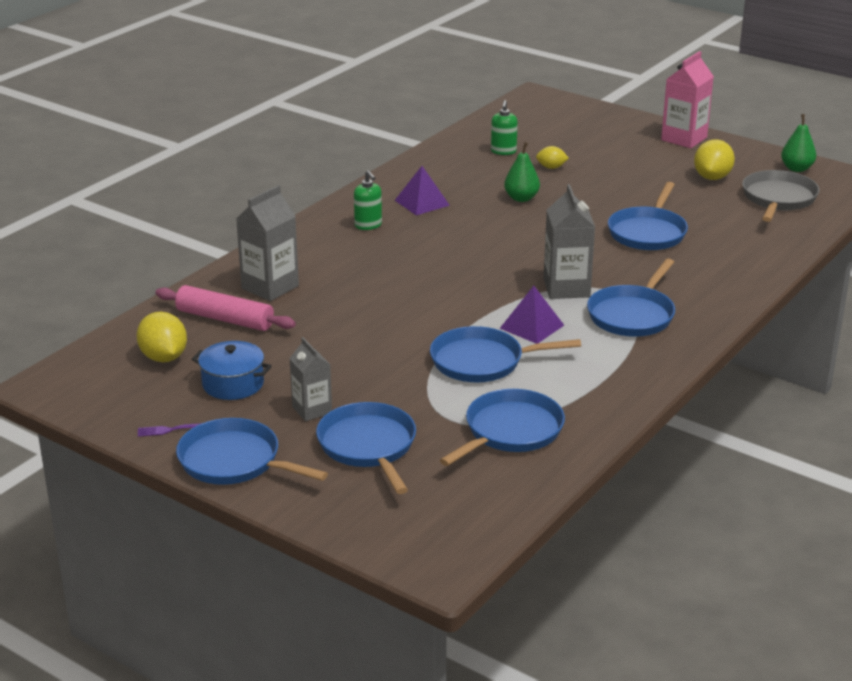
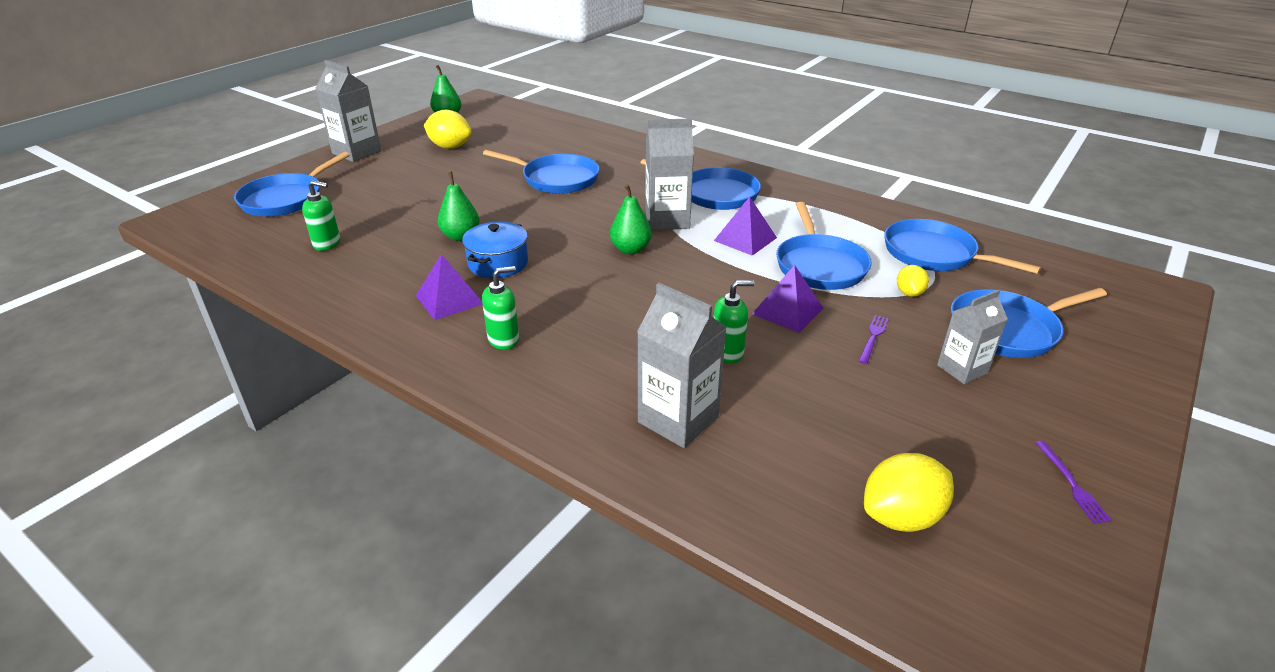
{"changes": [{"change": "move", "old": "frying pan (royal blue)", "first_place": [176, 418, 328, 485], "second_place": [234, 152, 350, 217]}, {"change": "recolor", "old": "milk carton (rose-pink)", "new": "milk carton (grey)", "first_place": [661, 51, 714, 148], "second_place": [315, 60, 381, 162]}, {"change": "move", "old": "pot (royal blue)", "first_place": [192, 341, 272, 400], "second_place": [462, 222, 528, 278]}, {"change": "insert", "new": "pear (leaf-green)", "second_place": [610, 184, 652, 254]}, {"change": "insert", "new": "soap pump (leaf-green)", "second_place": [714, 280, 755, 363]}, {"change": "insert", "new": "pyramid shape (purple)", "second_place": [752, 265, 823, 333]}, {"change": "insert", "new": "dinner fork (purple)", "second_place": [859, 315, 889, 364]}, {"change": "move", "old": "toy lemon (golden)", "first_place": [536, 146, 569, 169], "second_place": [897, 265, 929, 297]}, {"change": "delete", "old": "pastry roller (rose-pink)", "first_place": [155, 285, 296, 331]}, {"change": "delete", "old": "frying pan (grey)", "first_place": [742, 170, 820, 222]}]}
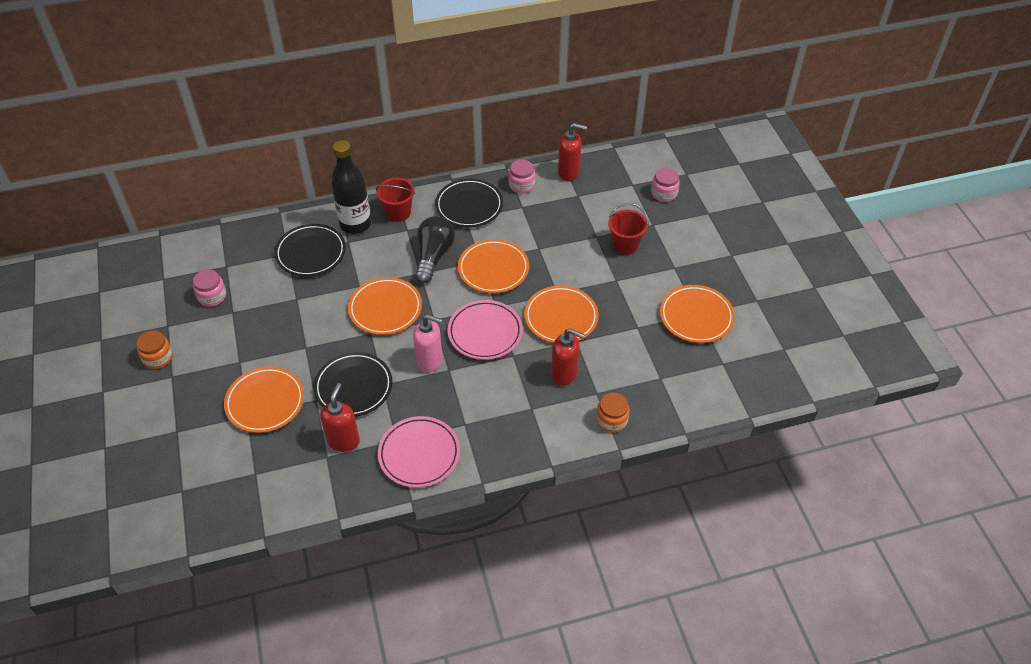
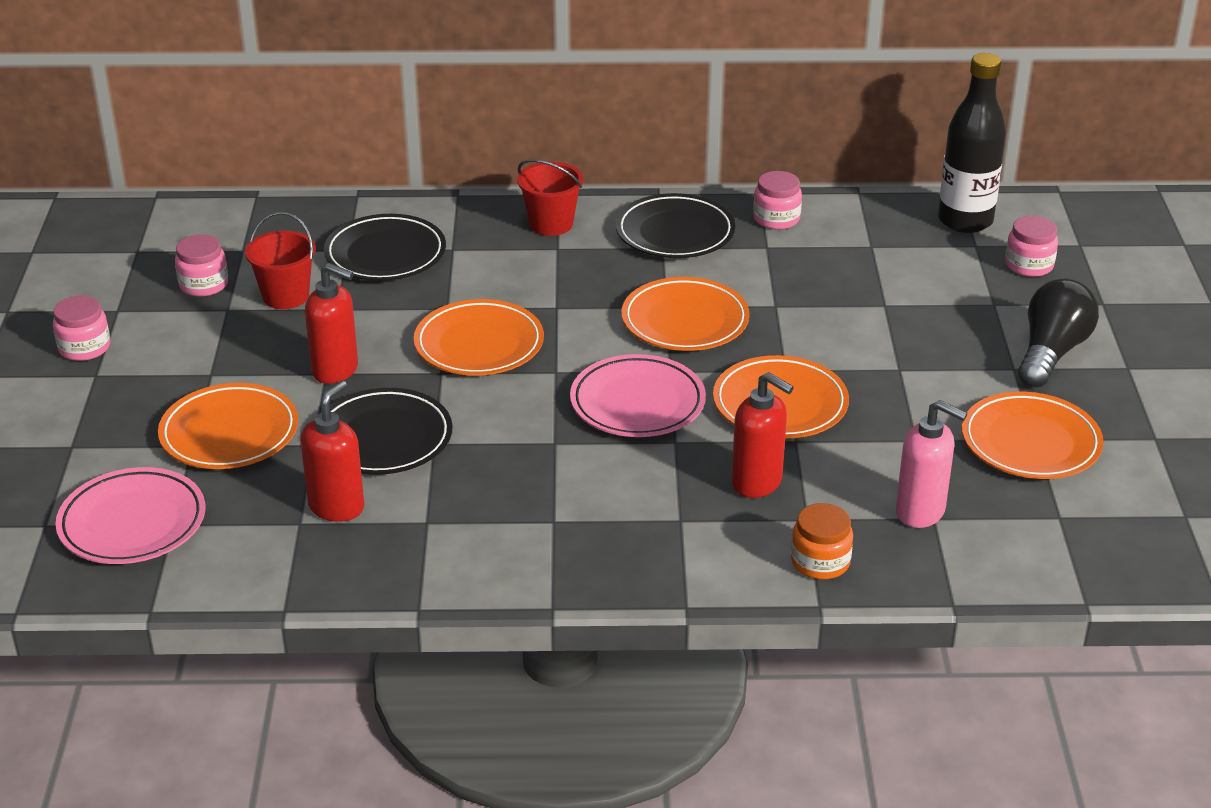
{"changes": [{"change": "recolor", "old": "jam jar (bright orange)", "new": "jam jar (rose-pink)", "first_place": [136, 330, 173, 369], "second_place": [53, 296, 110, 361]}, {"change": "move", "old": "flat dish (rose-pink)", "first_place": [378, 416, 460, 488], "second_place": [56, 467, 205, 564]}, {"change": "move", "old": "sand bucket (red)", "first_place": [608, 203, 648, 255], "second_place": [245, 212, 316, 309]}, {"change": "move", "old": "soap pump (red)", "first_place": [558, 123, 587, 181], "second_place": [305, 263, 358, 384]}, {"change": "move", "old": "soap pump (rose-pink)", "first_place": [413, 314, 443, 373], "second_place": [896, 400, 968, 528]}, {"change": "move", "old": "flask (jet-black)", "first_place": [331, 140, 371, 234], "second_place": [938, 53, 1006, 233]}, {"change": "move", "old": "bulb (jet-black)", "first_place": [415, 216, 455, 283], "second_place": [1018, 279, 1099, 388]}]}
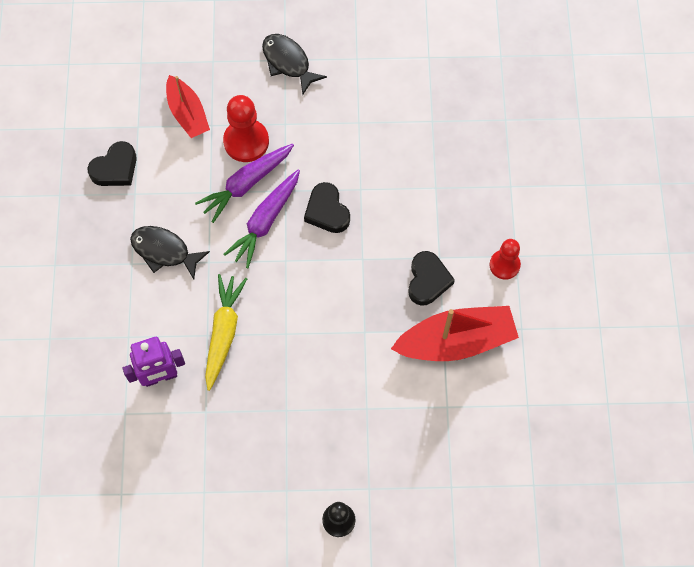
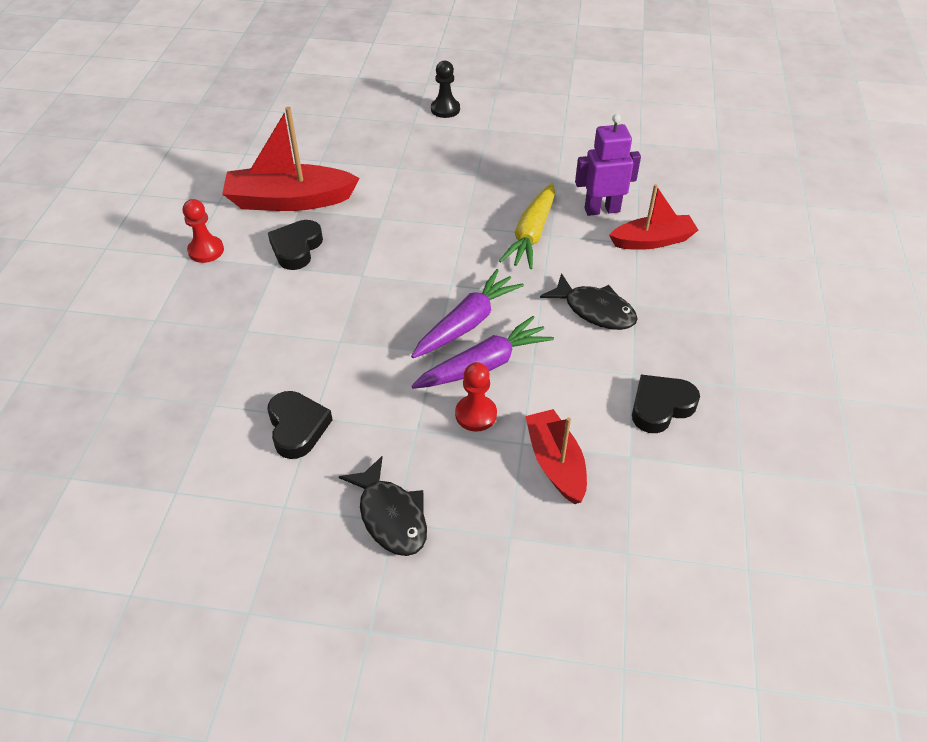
{"changes": [{"change": "move", "old": "heart (jet-black)", "first_place": [304, 182, 350, 233], "second_place": [267, 391, 333, 459]}, {"change": "resize", "old": "game pawn (red)", "first_place": [223, 95, 269, 162], "second_place": [455, 362, 497, 431], "factor": 0.65}, {"change": "insert", "new": "toy boat (red)", "second_place": [609, 184, 698, 250]}]}
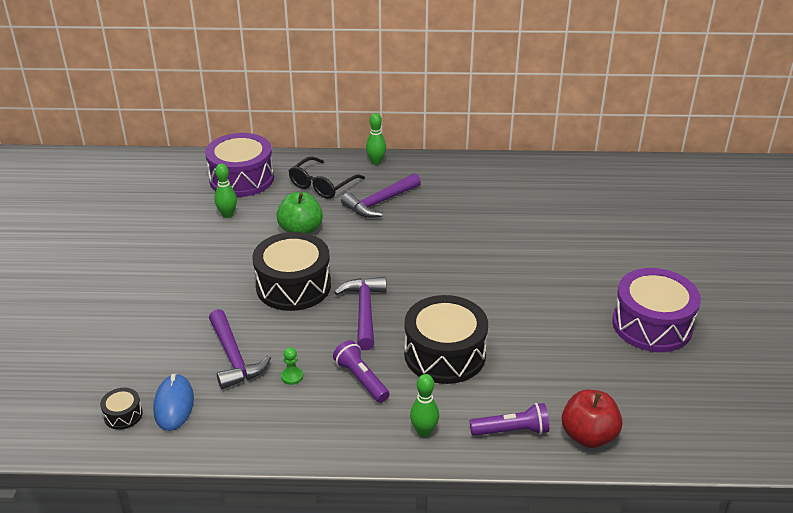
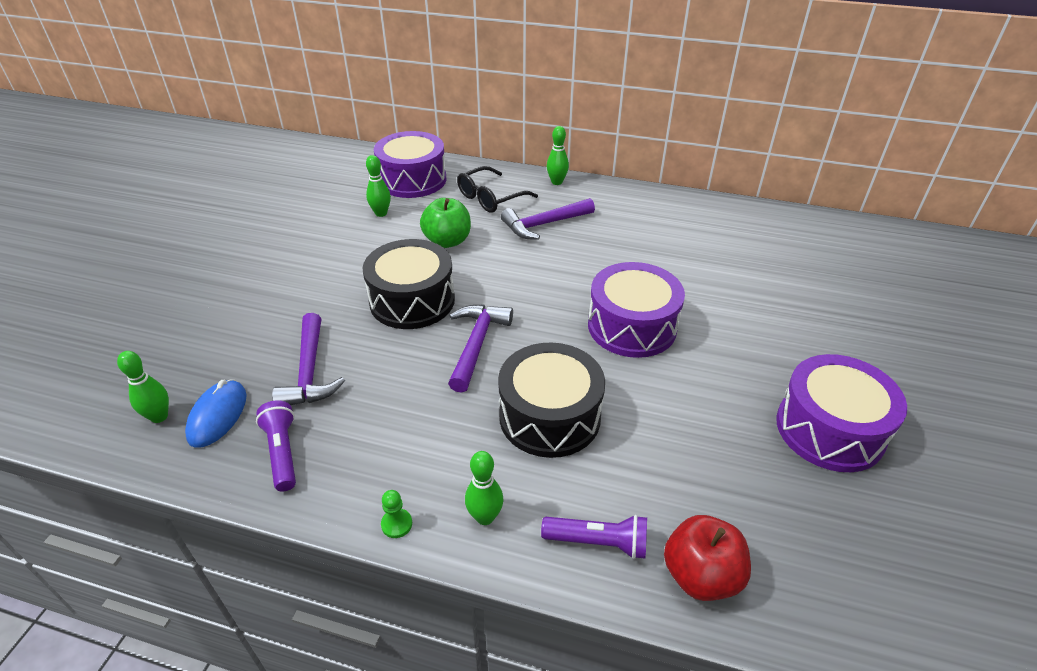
{"changes": [{"change": "replace", "old": "snare drum (jet-black)", "new": "skittle (leaf-green)", "first_place": [100, 388, 143, 430], "second_place": [117, 351, 169, 423]}, {"change": "move", "old": "torch (purple)", "first_place": [333, 340, 390, 403], "second_place": [256, 400, 296, 491]}, {"change": "move", "old": "game pawn (leaf-green)", "first_place": [281, 347, 303, 385], "second_place": [381, 490, 412, 538]}, {"change": "insert", "new": "snare drum (purple)", "second_place": [588, 262, 685, 358]}]}
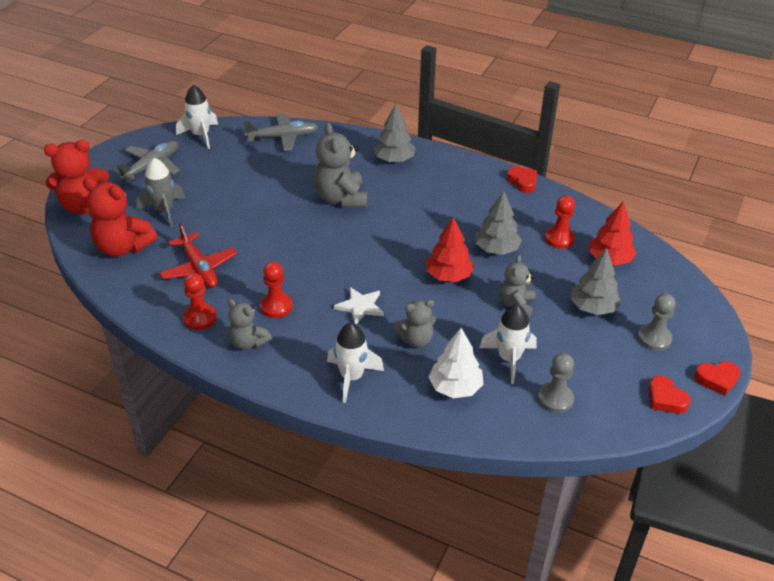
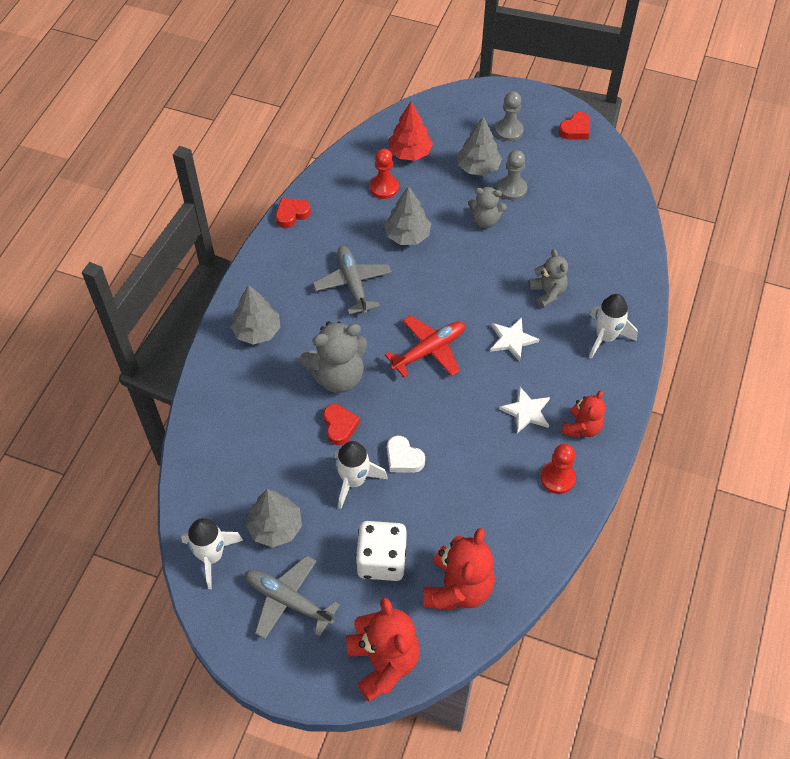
{"changes": [{"change": "insert", "new": "toy tree (grey)", "second_place": [246, 489, 302, 547]}, {"change": "move", "old": "aeroplane (grey)", "first_place": [243, 113, 318, 151], "second_place": [313, 246, 392, 314]}, {"change": "move", "old": "heart (red)", "first_place": [694, 361, 741, 396], "second_place": [323, 404, 360, 445]}, {"change": "move", "old": "toy rocket (pure white)", "first_place": [479, 305, 537, 384], "second_place": [335, 441, 388, 509]}, {"change": "replace", "old": "toy rocket (grey)", "new": "dice (pure white)", "first_place": [137, 158, 185, 227], "second_place": [356, 521, 407, 581]}, {"change": "move", "old": "aeroplane (red)", "first_place": [159, 223, 237, 288], "second_place": [385, 315, 465, 378]}, {"change": "insert", "new": "heart (pure white)", "second_place": [387, 435, 425, 473]}, {"change": "move", "old": "game pawn (grey)", "first_place": [538, 353, 574, 413], "second_place": [498, 150, 527, 200]}, {"change": "replace", "old": "game pawn (red)", "new": "five-pointed star (pure white)", "first_place": [260, 262, 293, 318], "second_place": [499, 387, 550, 433]}, {"change": "recolor", "old": "teddy (grey)", "new": "teddy (red)", "first_place": [227, 299, 272, 350], "second_place": [561, 391, 606, 438]}, {"change": "delete", "old": "toy tree (red)", "first_place": [426, 217, 474, 282]}, {"change": "delete", "old": "toy tree (pure white)", "first_place": [429, 328, 484, 398]}]}
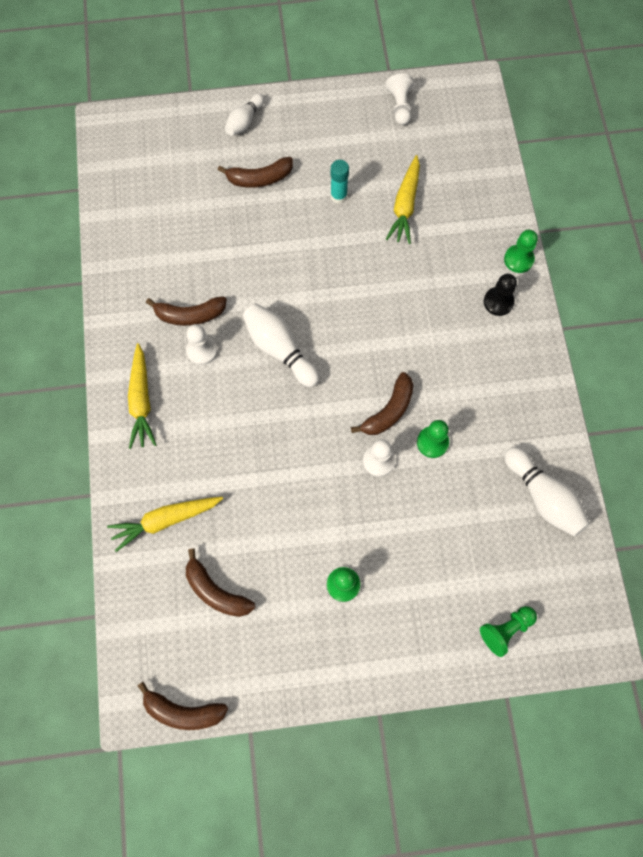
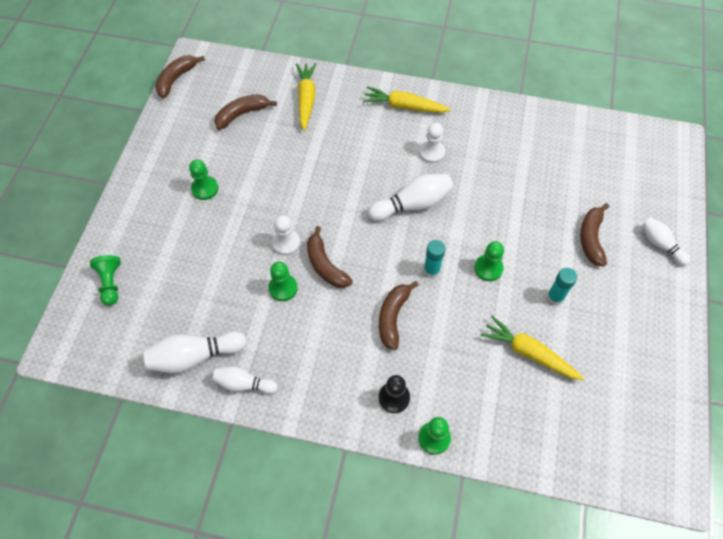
{"changes": [{"change": "insert", "new": "skittle (pure white)", "second_place": [213, 366, 278, 394]}, {"change": "move", "old": "banana fruit (brown)", "first_place": [146, 296, 227, 326], "second_place": [379, 281, 419, 350]}, {"change": "insert", "new": "stick of glue (teal)", "second_place": [424, 240, 445, 278]}, {"change": "insert", "new": "game pawn (leaf-green)", "second_place": [474, 241, 504, 281]}, {"change": "delete", "old": "game pawn (pure white)", "first_place": [385, 73, 414, 125]}]}
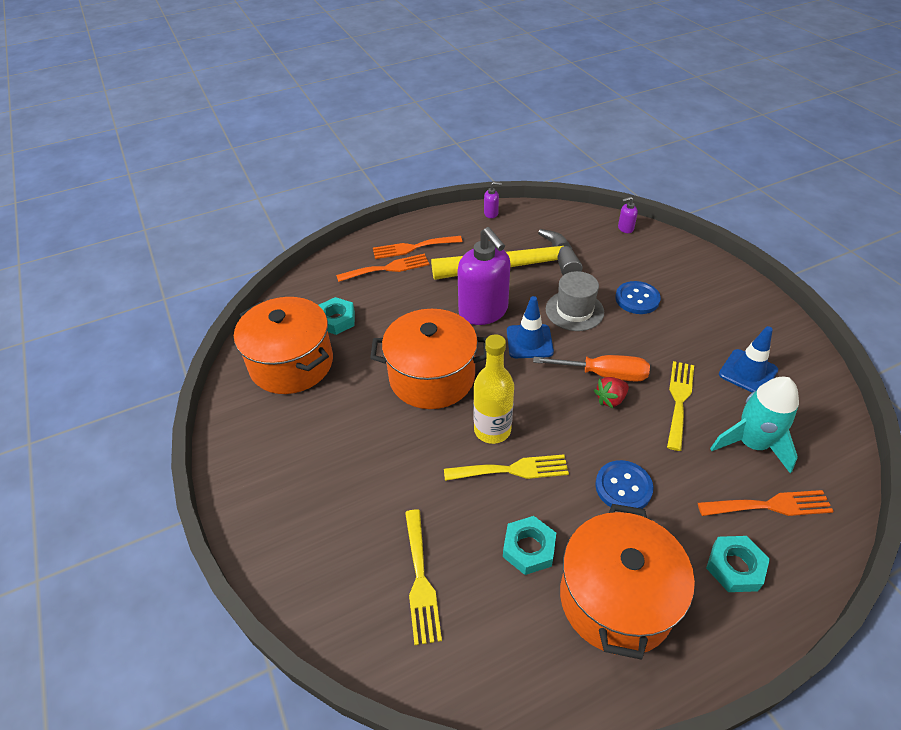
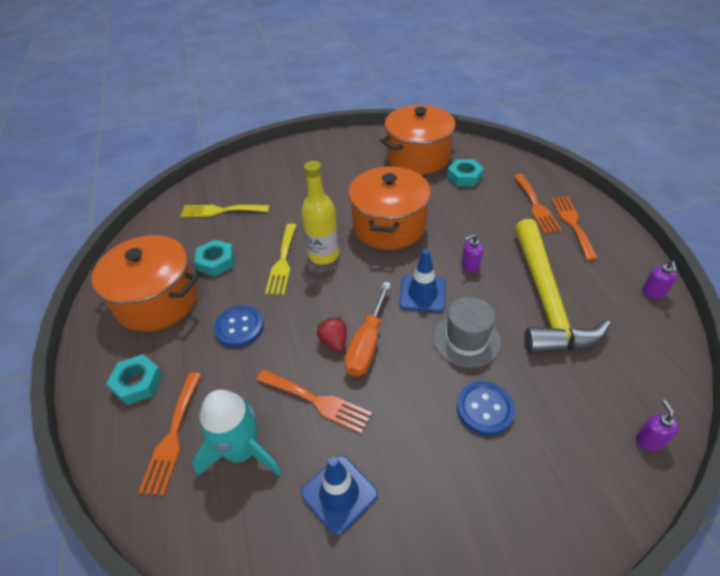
{"changes": [{"change": "recolor", "old": "dinner fork (golden)", "new": "dinner fork (bright orange)", "first_place": [667, 361, 694, 451], "second_place": [257, 369, 372, 434]}, {"change": "resize", "old": "soap pump (purple)", "first_place": [457, 227, 511, 325], "second_place": [461, 234, 483, 273], "factor": 0.4}]}
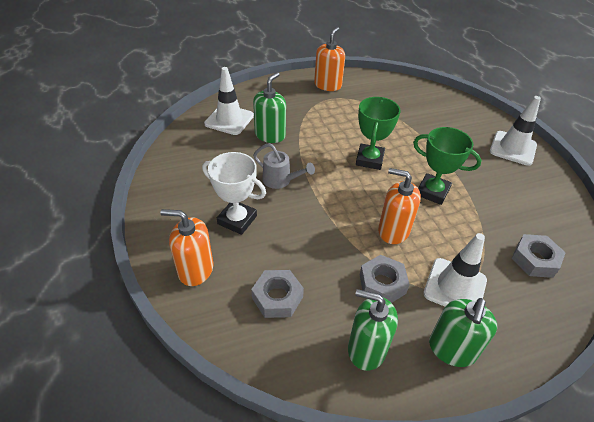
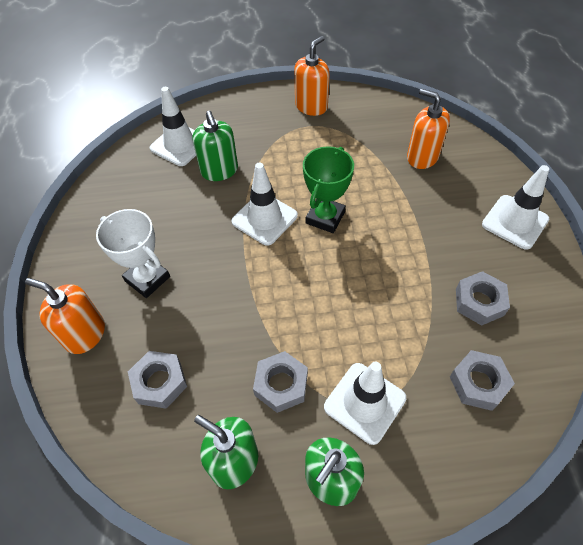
{"changes": [{"change": "rotate", "old": "soap pump (leaf-green)", "first_place": [253, 72, 286, 143], "second_place": [193, 111, 238, 181], "degrees": 120}, {"change": "insert", "new": "safety cone (pure white)", "second_place": [231, 162, 298, 246]}, {"change": "move", "old": "soap pump (bright orange)", "first_place": [378, 168, 421, 244], "second_place": [407, 89, 450, 169]}, {"change": "insert", "new": "nut (grey)", "second_place": [456, 271, 510, 326]}, {"change": "delete", "old": "watering pot (grey)", "first_place": [253, 143, 315, 189]}, {"change": "delete", "old": "trophy (leaf-green)", "first_place": [413, 127, 481, 205]}]}
